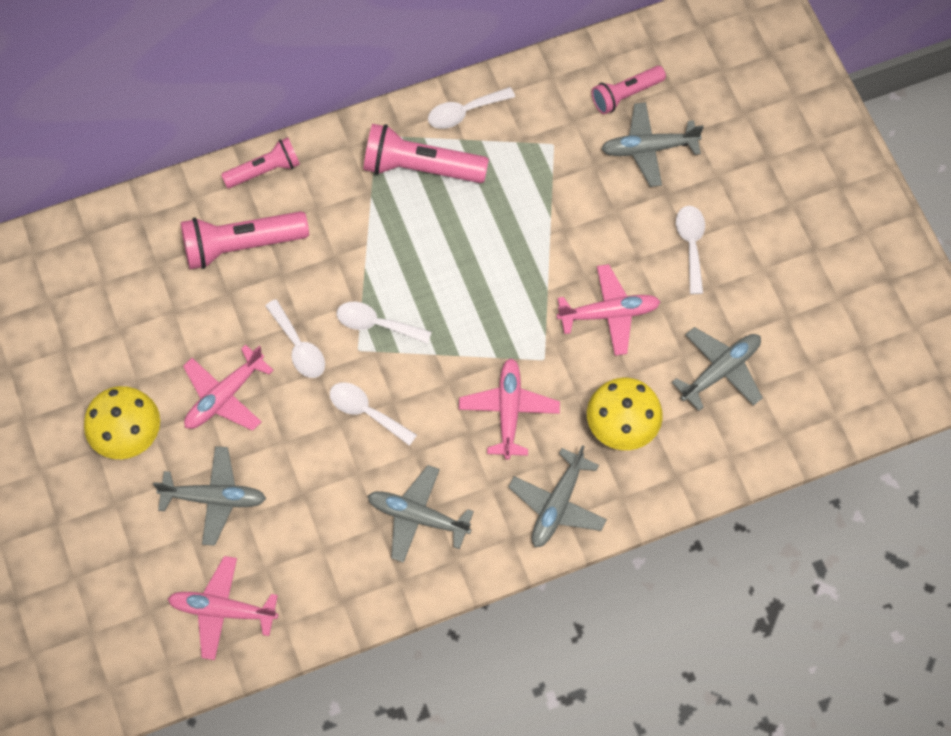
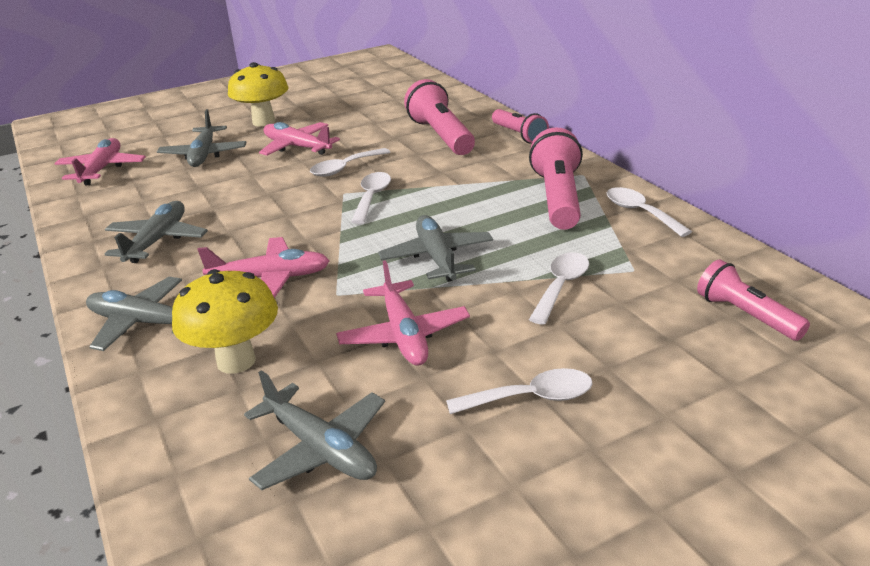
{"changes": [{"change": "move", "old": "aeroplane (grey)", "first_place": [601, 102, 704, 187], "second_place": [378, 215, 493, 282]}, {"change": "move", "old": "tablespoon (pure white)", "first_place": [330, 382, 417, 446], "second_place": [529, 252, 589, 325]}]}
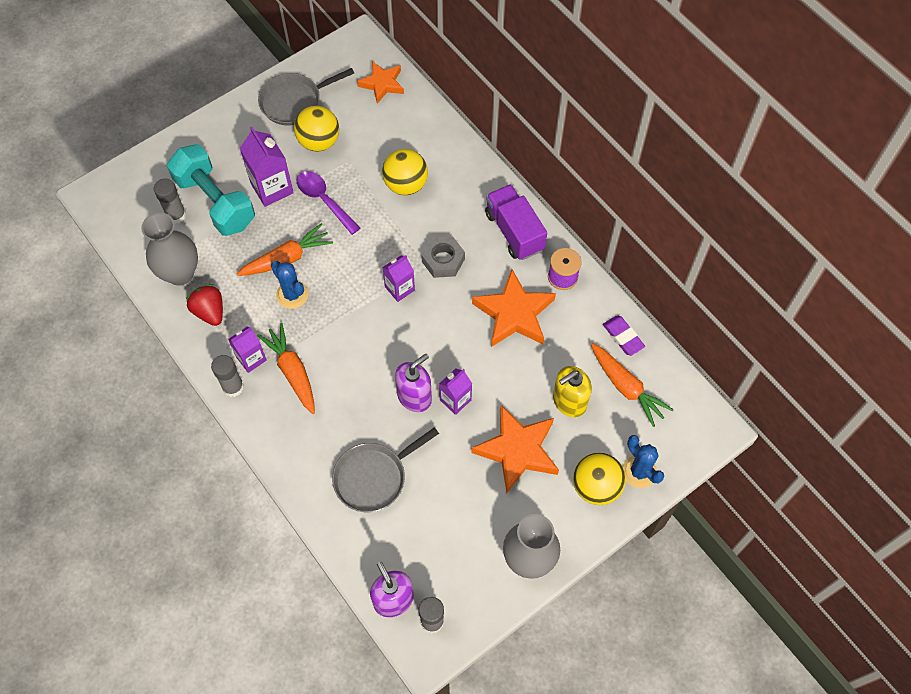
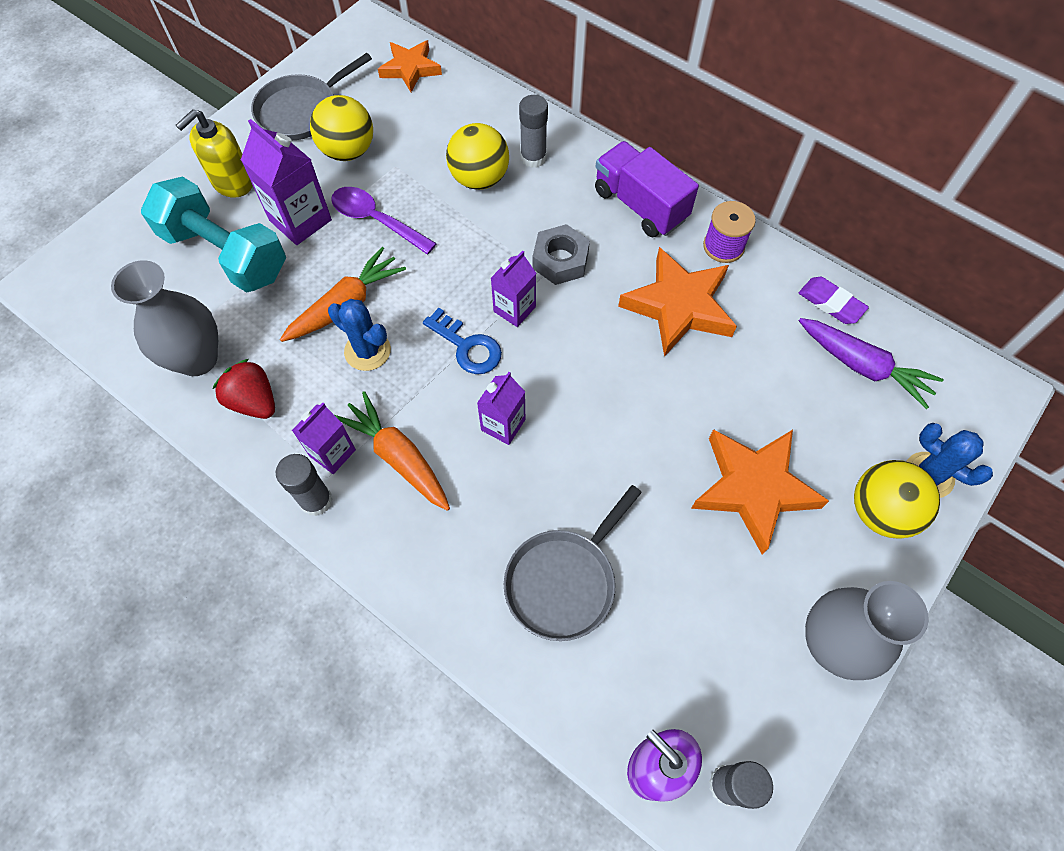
{"changes": [{"change": "move", "old": "soap pump (golden)", "first_place": [553, 366, 592, 417], "second_place": [176, 109, 253, 198]}, {"change": "insert", "new": "door key (royal blue)", "second_place": [423, 308, 502, 374]}, {"change": "move", "old": "milk carton (purple)", "first_place": [439, 368, 472, 415], "second_place": [477, 372, 525, 445]}, {"change": "move", "old": "stick of glue (grey)", "first_place": [154, 179, 186, 224], "second_place": [519, 95, 548, 168]}, {"change": "recolor", "old": "carrot (bright orange)", "new": "carrot (purple)", "first_place": [591, 343, 674, 427], "second_place": [799, 318, 943, 409]}, {"change": "delete", "old": "soap pump (purple)", "first_place": [395, 354, 432, 412]}]}
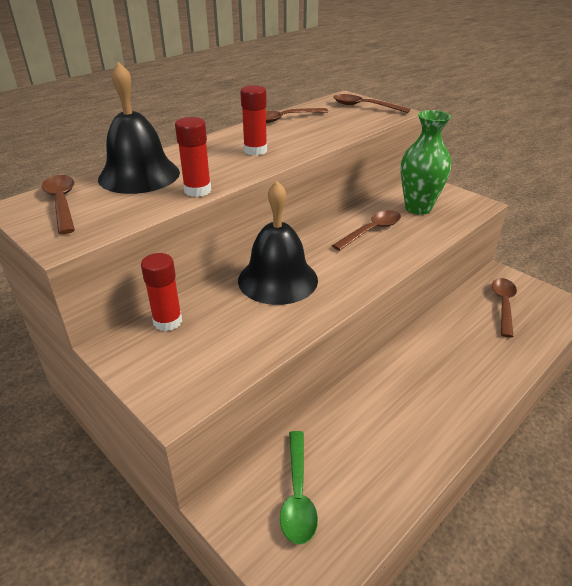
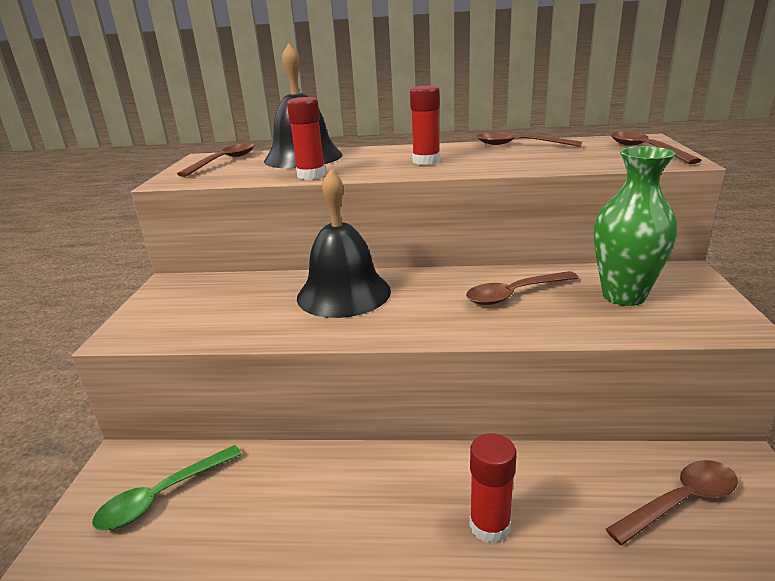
{"changes": [{"change": "rotate", "old": "tablespoon (brown)", "first_place": [332, 210, 401, 251], "second_place": [466, 271, 579, 305], "degrees": 150}, {"change": "move", "old": "stick of glue (red)", "first_place": [141, 253, 182, 331], "second_place": [470, 433, 517, 544]}]}
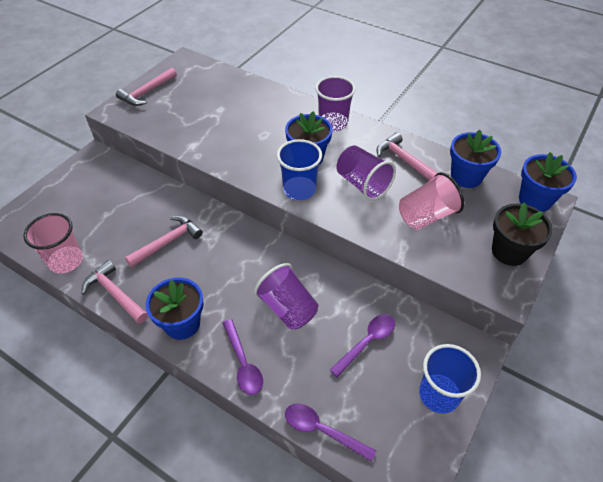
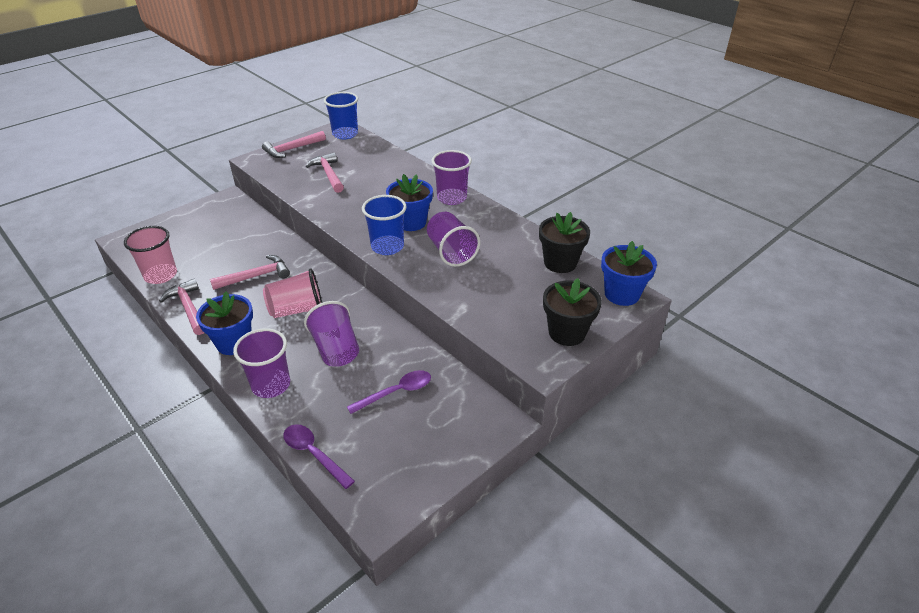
{"changes": [{"change": "replace", "old": "tablespoon (purple)", "new": "beaker (purple)", "first_place": [223, 319, 263, 395], "second_place": [233, 328, 290, 398]}, {"change": "move", "old": "beaker (rose-pink)", "first_place": [399, 172, 464, 230], "second_place": [263, 268, 322, 318]}, {"change": "move", "old": "carpenter's hammer (rose-pink)", "first_place": [377, 132, 438, 181], "second_place": [305, 152, 344, 193]}, {"change": "move", "old": "beaker (royal blue)", "first_place": [419, 344, 481, 414], "second_place": [324, 92, 358, 139]}, {"change": "recolor", "old": "flower pot (royal blue)", "new": "flower pot (jet-black)", "first_place": [450, 130, 501, 188], "second_place": [539, 212, 590, 273]}]}
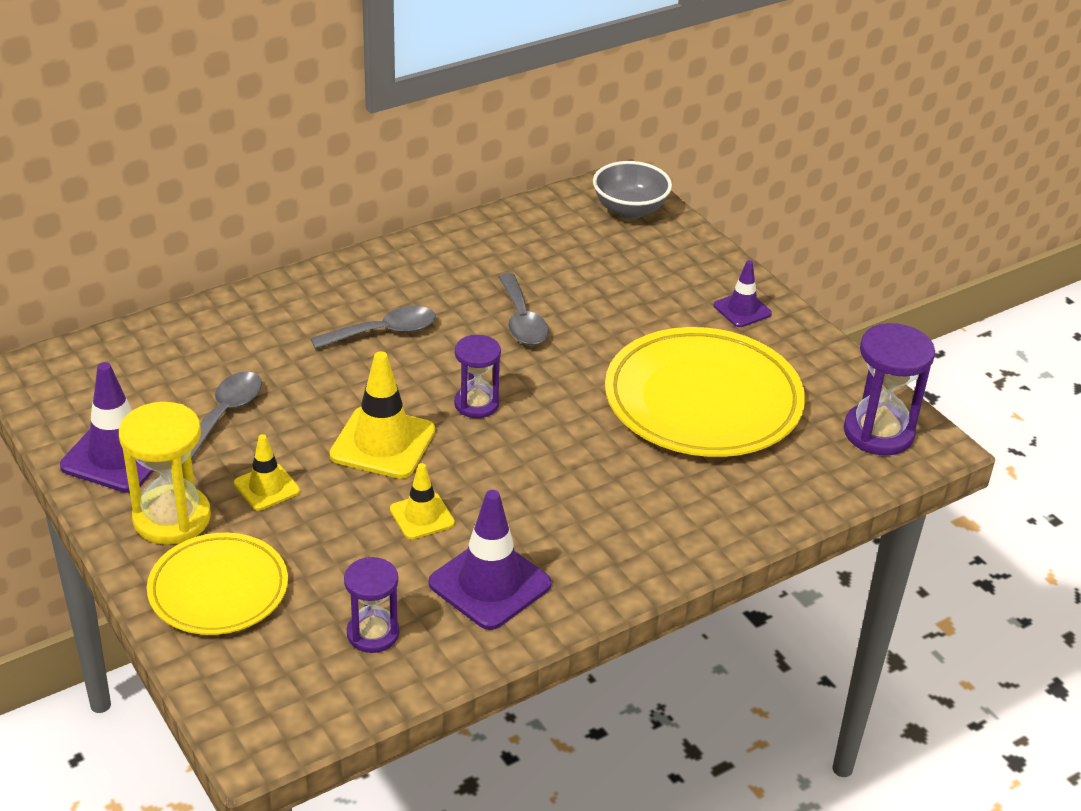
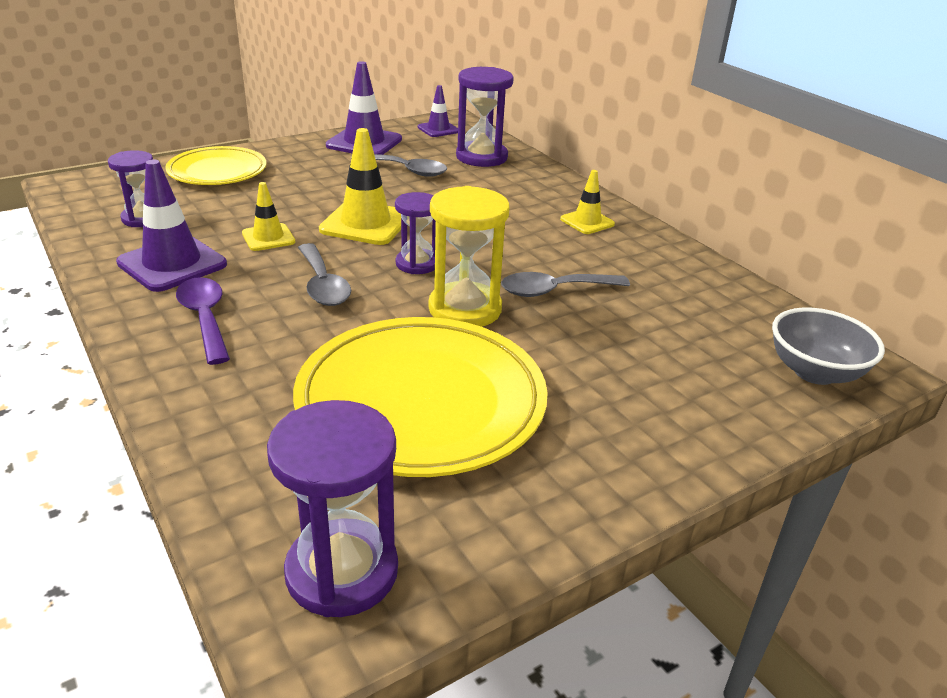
{"changes": [{"change": "insert", "new": "tablespoon (purple)", "second_place": [176, 277, 230, 365]}, {"change": "move", "old": "tablespoon (grey)", "first_place": [311, 306, 436, 349], "second_place": [298, 243, 351, 306]}, {"change": "move", "old": "safety cone (purple)", "first_place": [714, 260, 772, 327], "second_place": [418, 85, 458, 137]}, {"change": "move", "old": "sandglass (golden)", "first_place": [119, 402, 211, 545], "second_place": [428, 186, 510, 327]}, {"change": "insert", "new": "sandglass (purple)", "second_place": [456, 67, 514, 167]}, {"change": "move", "old": "safety cone (golden)", "first_place": [234, 434, 300, 511], "second_place": [560, 170, 615, 234]}]}
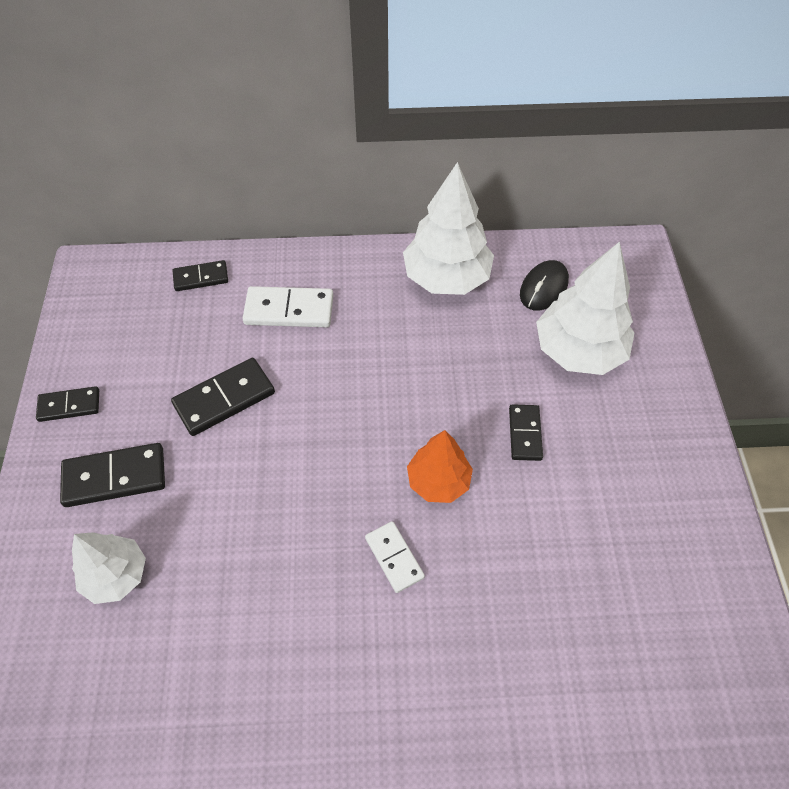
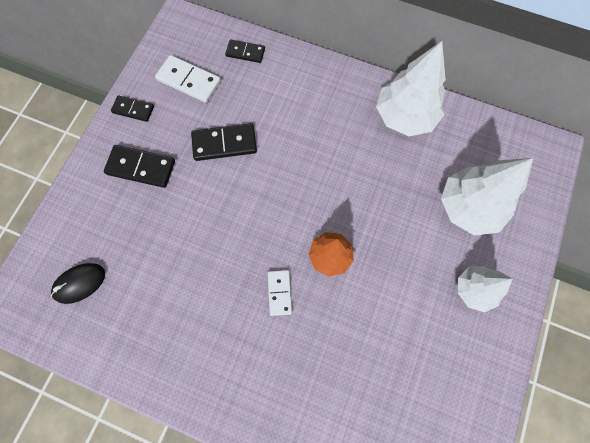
{"changes": [{"change": "move", "old": "mouse (jet-black)", "first_place": [520, 260, 569, 311], "second_place": [51, 263, 105, 304]}, {"change": "move", "old": "domino piece (pure white)", "first_place": [242, 286, 333, 327], "second_place": [155, 55, 221, 103]}, {"change": "move", "old": "toy tree (pure white)", "first_place": [72, 532, 146, 604], "second_place": [458, 266, 512, 312]}, {"change": "delete", "old": "domino piece (jet-black)", "first_place": [509, 404, 543, 461]}]}
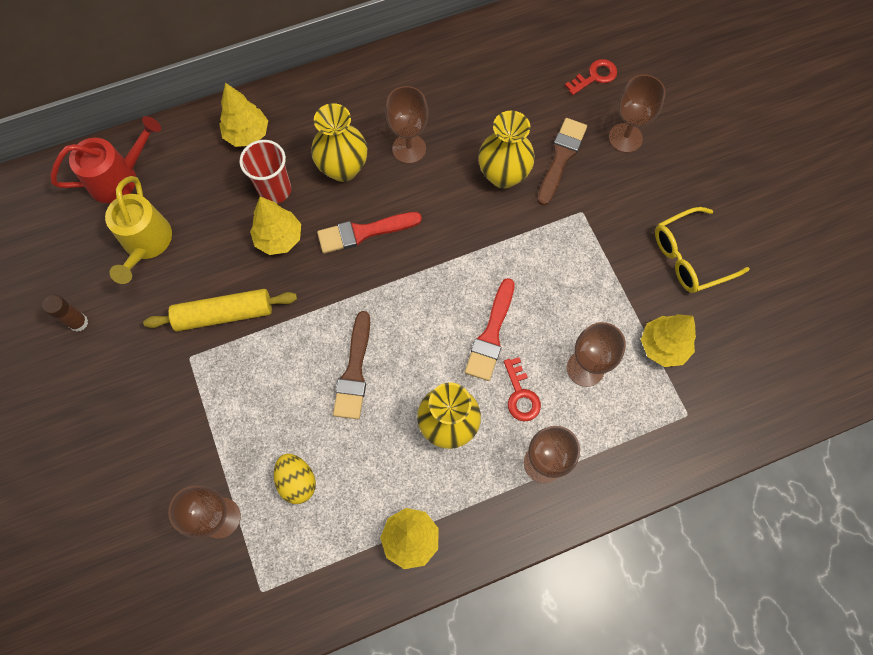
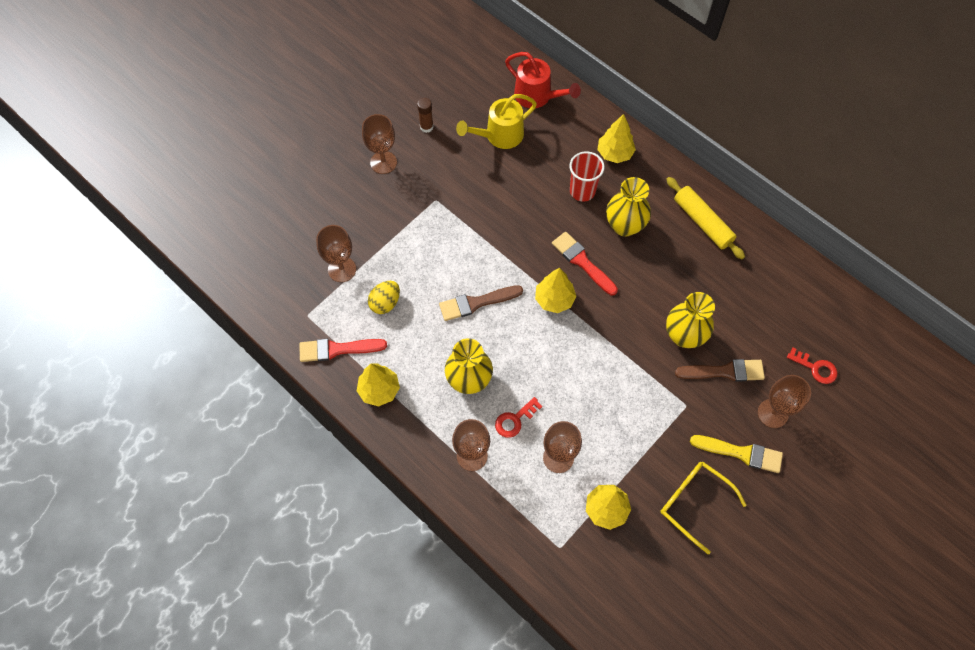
{"changes": [{"change": "move", "old": "paint brush (red)", "first_place": [465, 278, 515, 381], "second_place": [299, 339, 387, 362]}, {"change": "move", "old": "goblet (brown)", "first_place": [385, 86, 428, 164], "second_place": [362, 114, 397, 174]}, {"change": "move", "old": "toy tree (golden)", "first_place": [250, 197, 301, 255], "second_place": [535, 268, 576, 313]}, {"change": "move", "old": "pastry roller (golden)", "first_place": [143, 289, 297, 331], "second_place": [666, 177, 745, 259]}, {"change": "insert", "new": "paint brush (golden)", "second_place": [690, 435, 783, 473]}]}
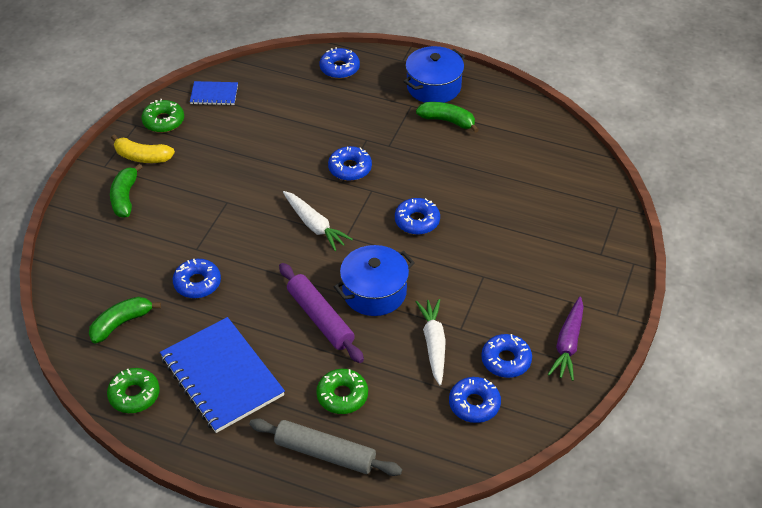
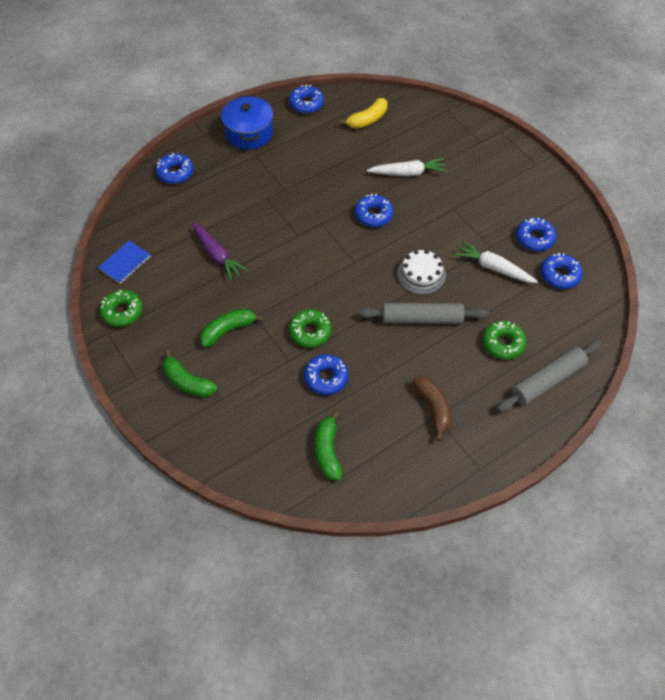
{"changes": [{"change": "move", "old": "carrot (purple)", "first_place": [548, 296, 584, 381], "second_place": [191, 222, 248, 281]}, {"change": "move", "old": "banana fruit (leaf-green)", "first_place": [416, 102, 479, 133], "second_place": [200, 308, 263, 348]}, {"change": "move", "old": "doughnut (royal blue)", "first_place": [328, 146, 372, 181], "second_place": [289, 85, 324, 114]}, {"change": "move", "old": "doughnut (leaf-green)", "first_place": [107, 368, 160, 413], "second_place": [289, 309, 332, 348]}, {"change": "move", "old": "banana fruit (golden)", "first_place": [111, 134, 175, 163], "second_place": [340, 98, 387, 129]}, {"change": "recolor", "old": "pastry roller (purple)", "new": "pastry roller (grey)", "first_place": [279, 263, 364, 363], "second_place": [359, 303, 488, 324]}, {"change": "move", "old": "carrot (pure white)", "first_place": [283, 191, 353, 251], "second_place": [367, 158, 447, 176]}, {"change": "replace", "old": "pot (royal blue)", "new": "gateau (pure white)", "first_place": [334, 245, 415, 316], "second_place": [397, 250, 446, 295]}, {"change": "replace", "old": "notebook (royal blue)", "new": "banana fruit (brown)", "first_place": [160, 317, 285, 433], "second_place": [412, 376, 452, 441]}]}
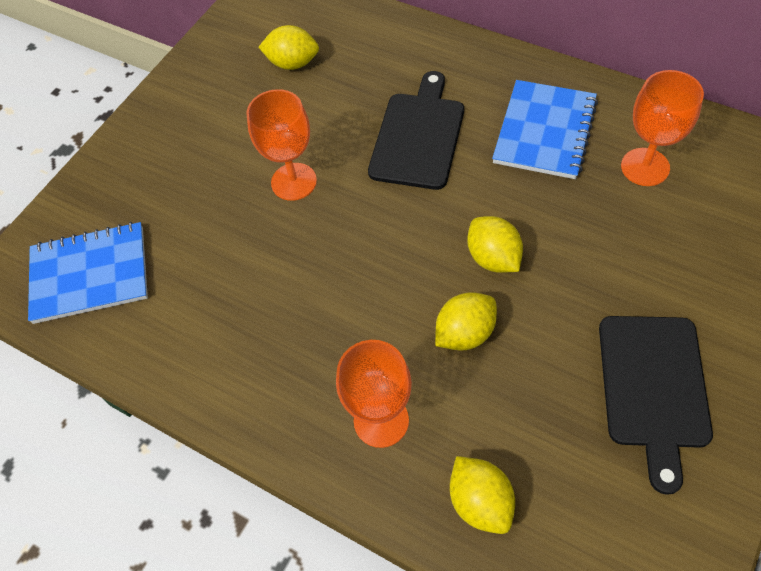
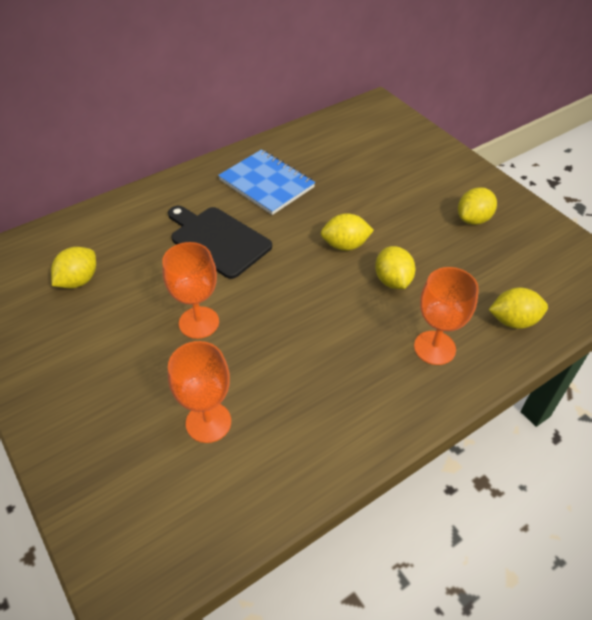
{"changes": [{"change": "move", "old": "goblet (bright orange)", "first_place": [621, 70, 704, 186], "second_place": [168, 341, 231, 443]}, {"change": "replace", "old": "bread board (jet-black)", "new": "toy lemon (golden)", "first_place": [599, 316, 713, 495], "second_place": [458, 187, 497, 225]}, {"change": "delete", "old": "notebook (royal blue)", "first_place": [28, 222, 148, 324]}]}
